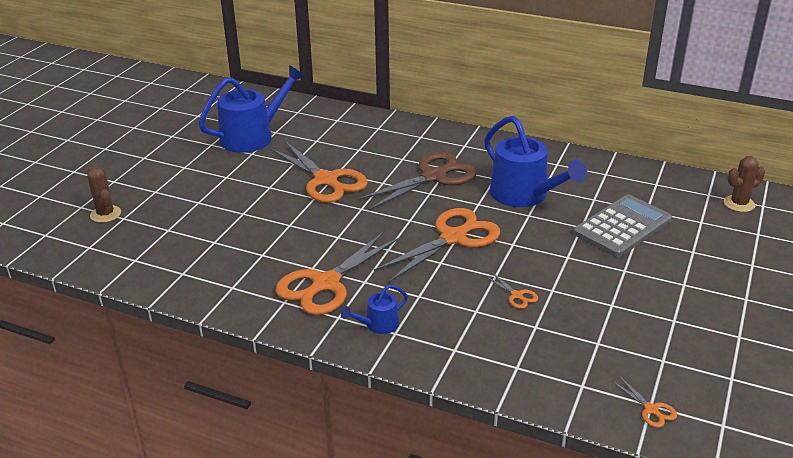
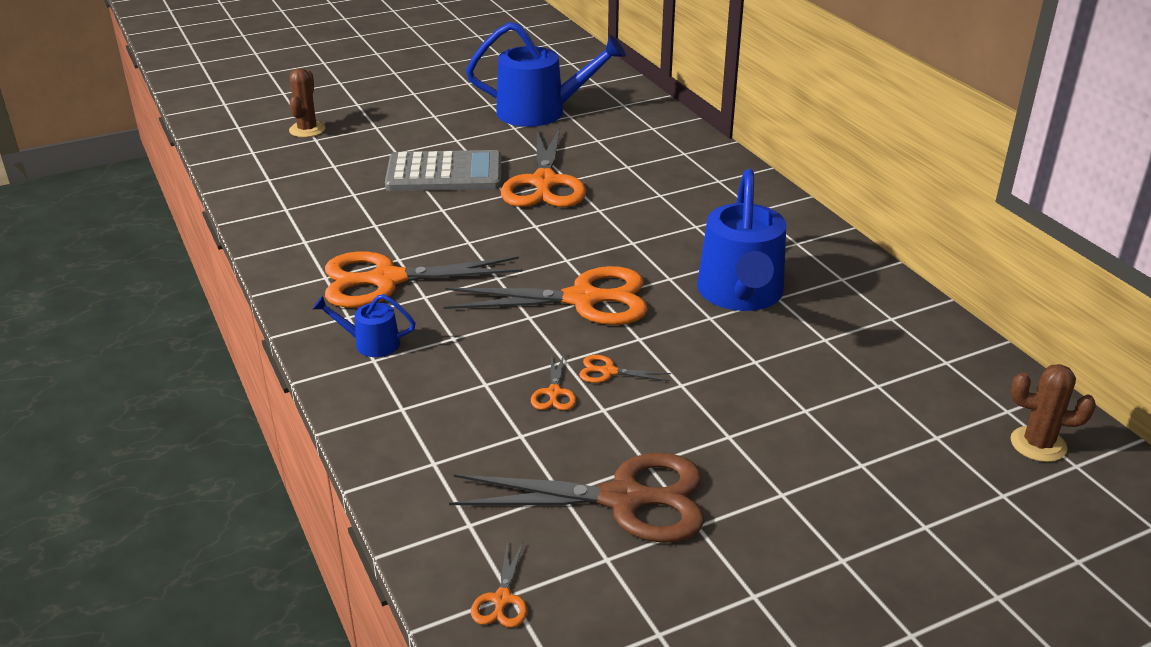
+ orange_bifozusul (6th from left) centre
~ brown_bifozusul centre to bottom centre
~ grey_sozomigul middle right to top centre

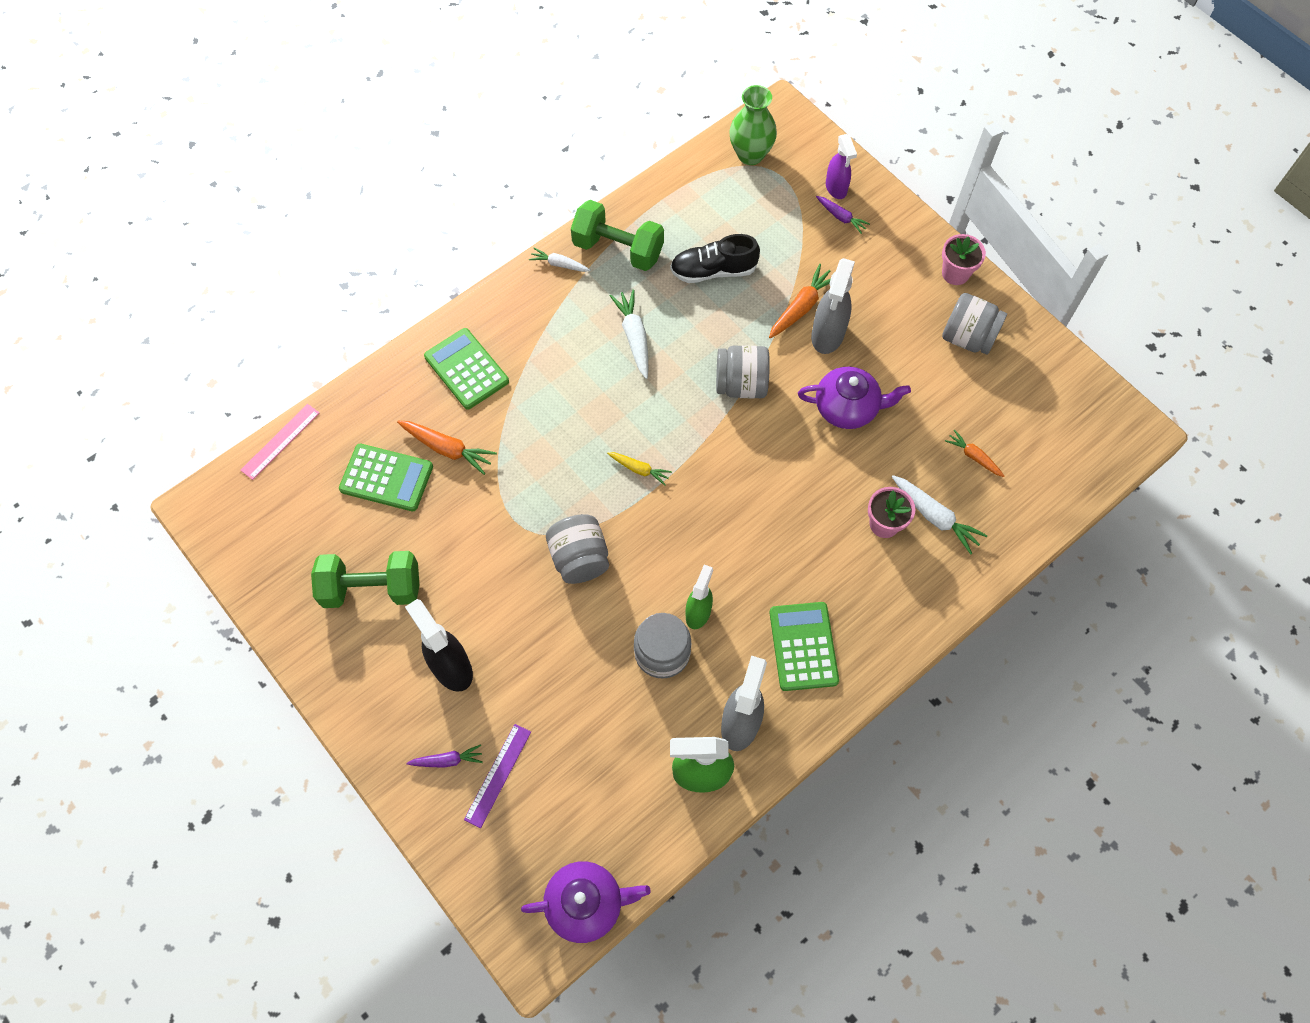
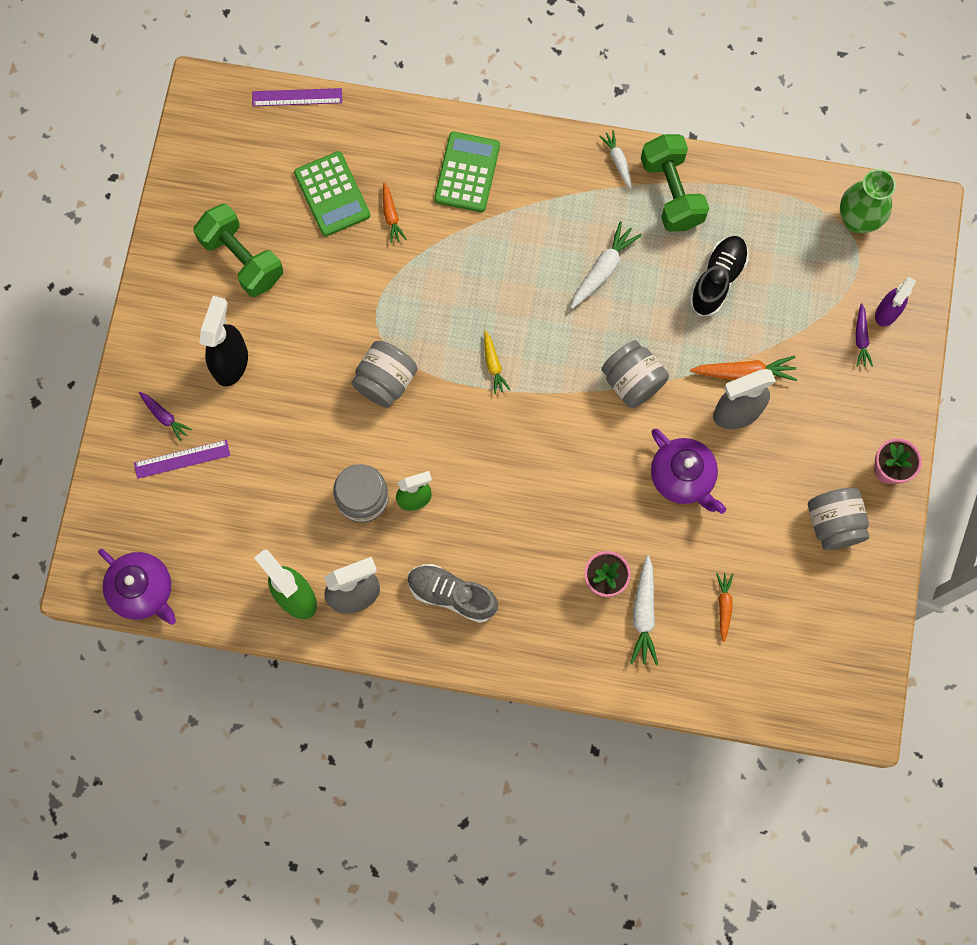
~ green_sozomigul (3rd from left) centre to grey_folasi centre
~ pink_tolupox middle left to purple_tolupox (2nd from left) top left
~ black_folasi top centre = top right 75 degrees clockwise
~ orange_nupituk (1st from left) centre = top centre x0.63

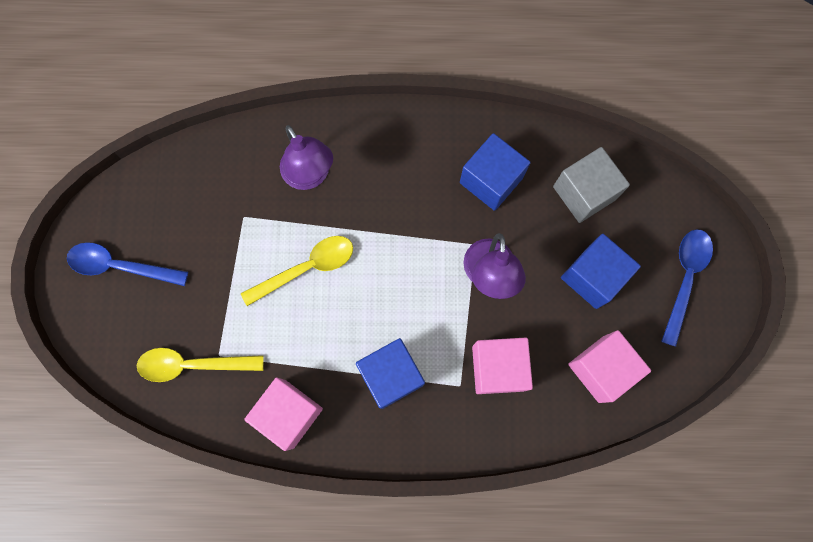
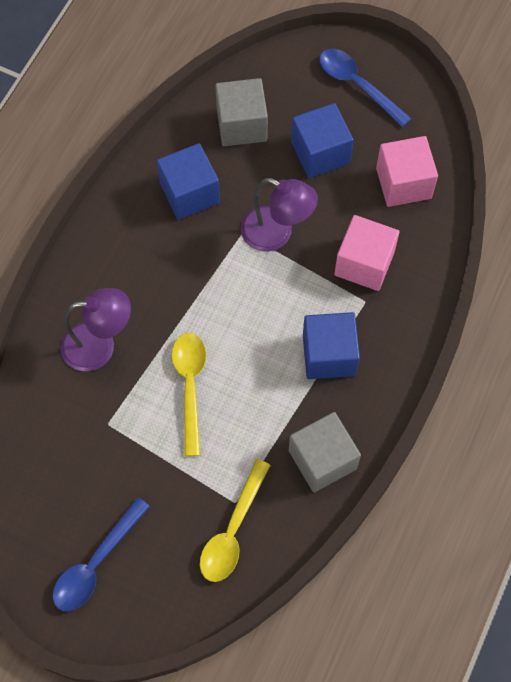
~ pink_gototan (1st from left) bottom centre to grey_gototan (2nd from left) centre

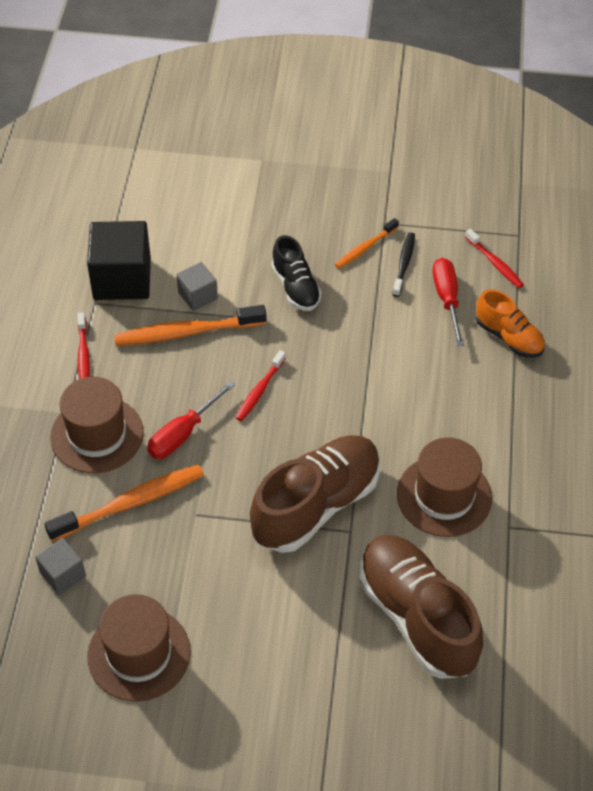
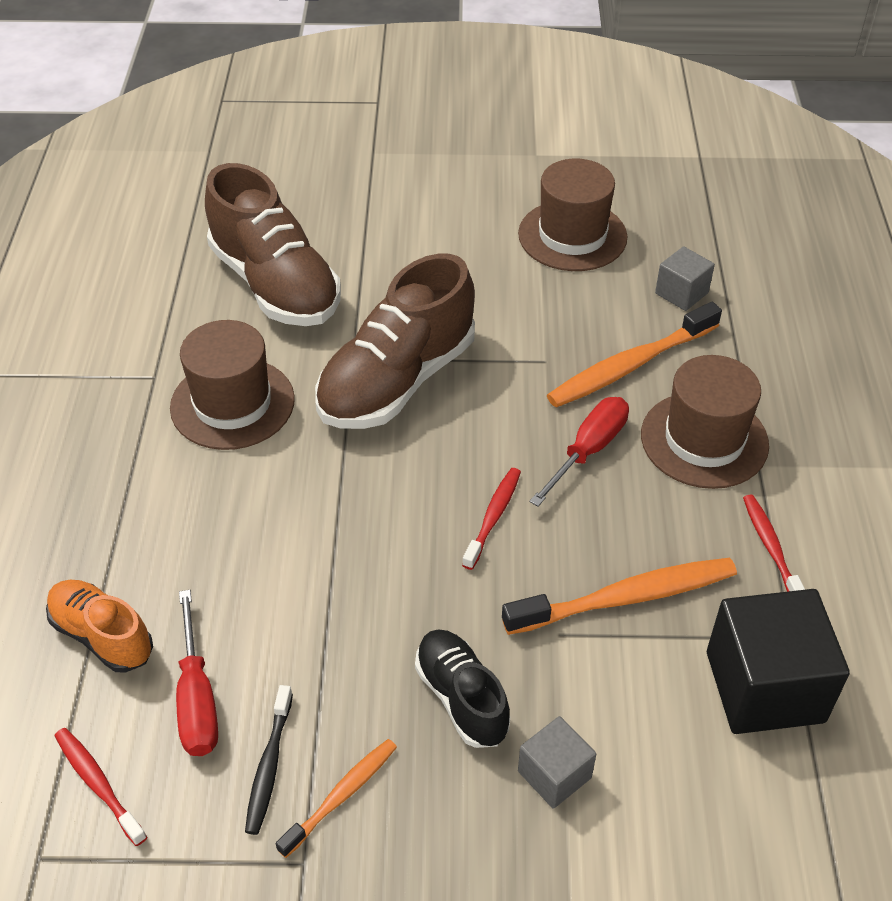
~ grey_gototan (2nd from left in the first image) middle left to grey_gototan (1st from left) bottom centre

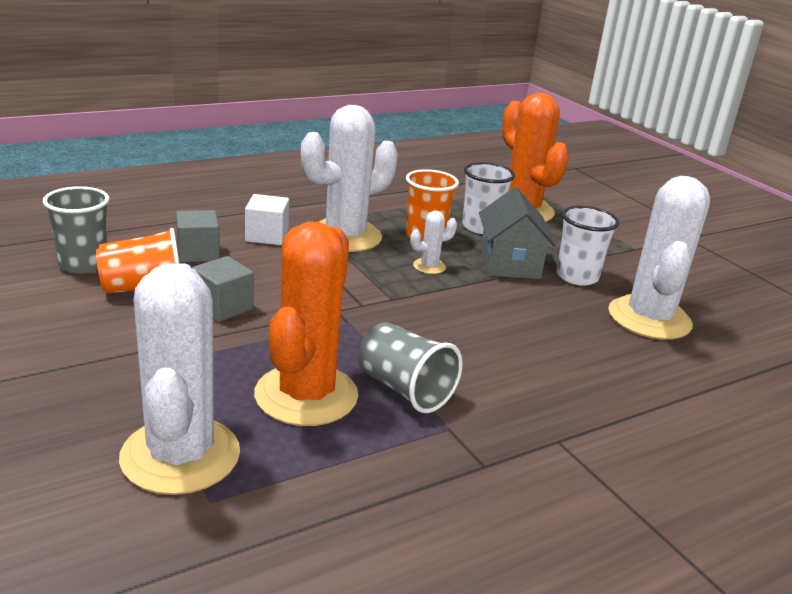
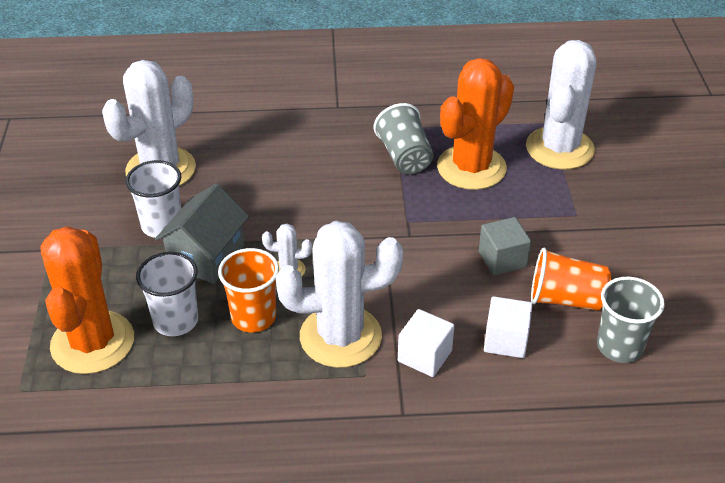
~ grey_gototan (1st from left) middle left to white_gototan (2nd from left) bottom right

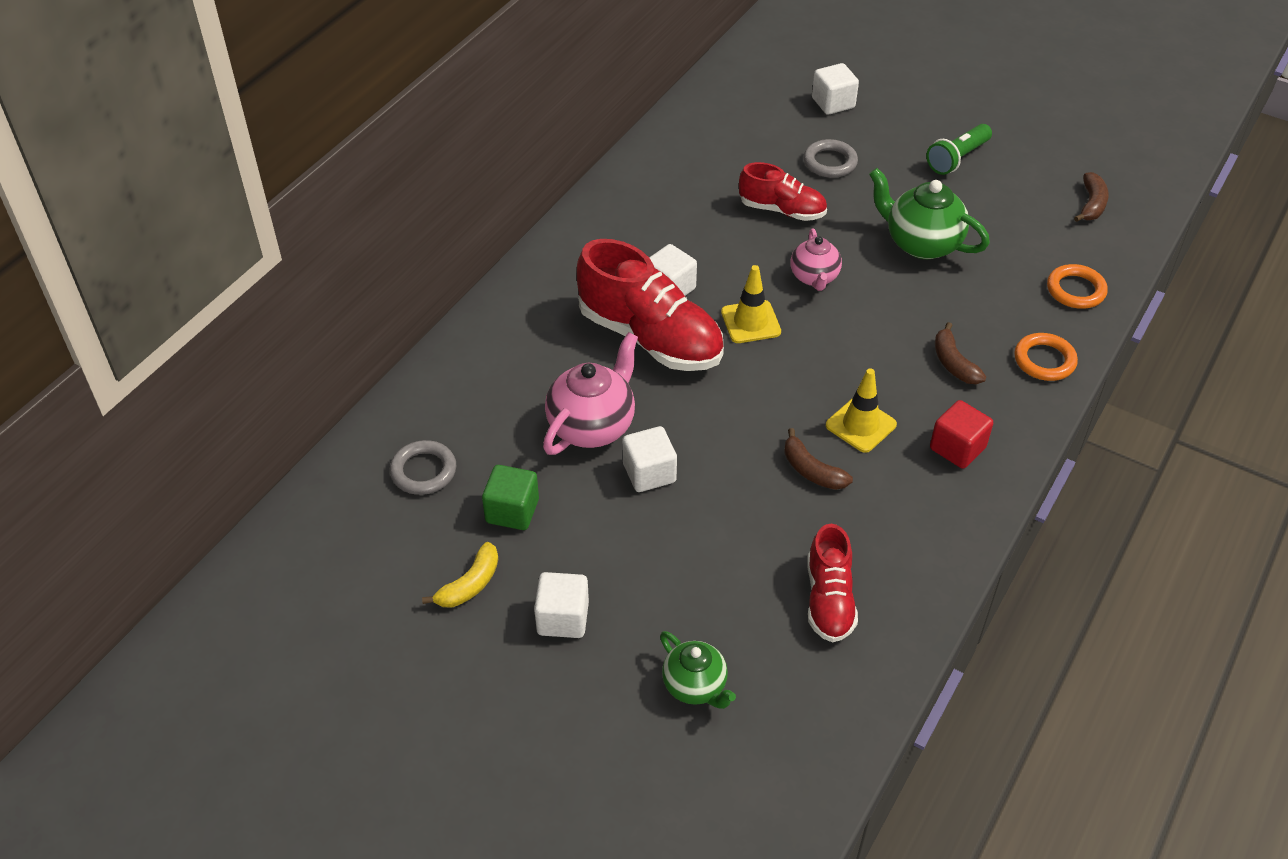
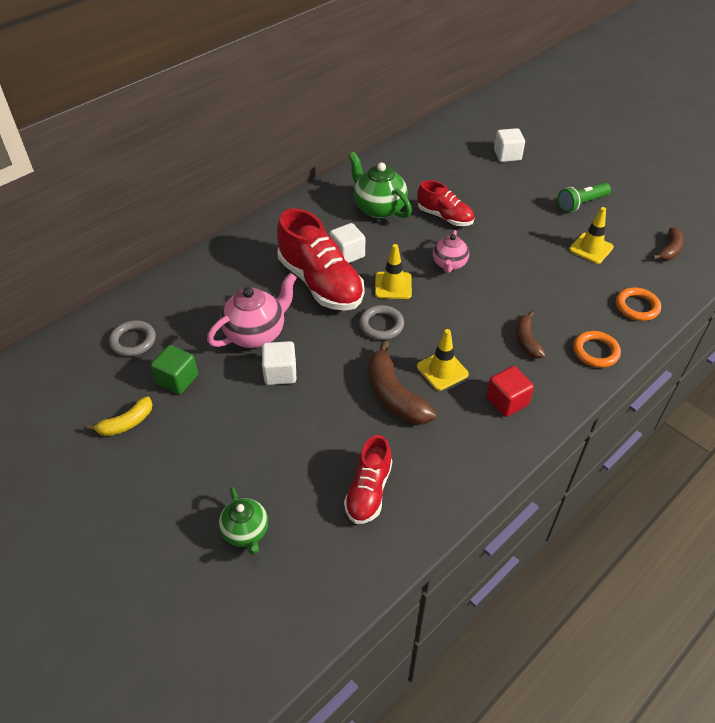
- white_gototan (1st from left) bottom centre
+ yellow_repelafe (3rd from left) top right
~ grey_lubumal (2nd from left) top centre to centre
~ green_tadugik (2nd from left) top right to top centre
~ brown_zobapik (1st from left) centre = centre x1.67

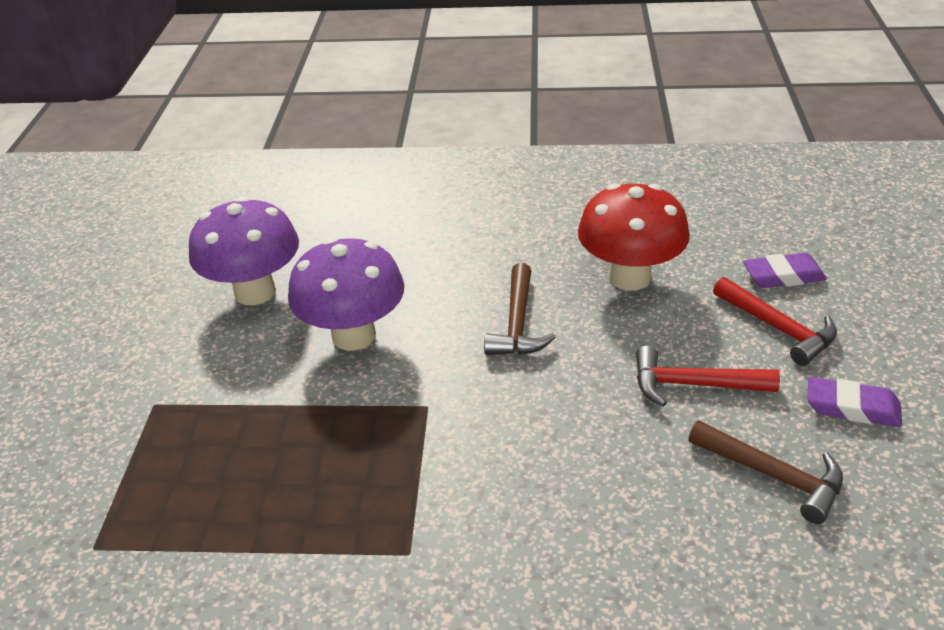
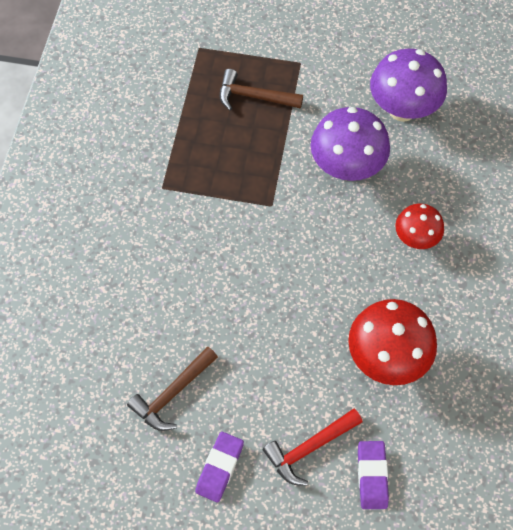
- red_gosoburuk (1st from left) middle right
+ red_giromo (2nd from left) middle right
~ brown_gosoburuk (1st from left in the first image) centre to brown_gosoburuk (2nd from left) top centre

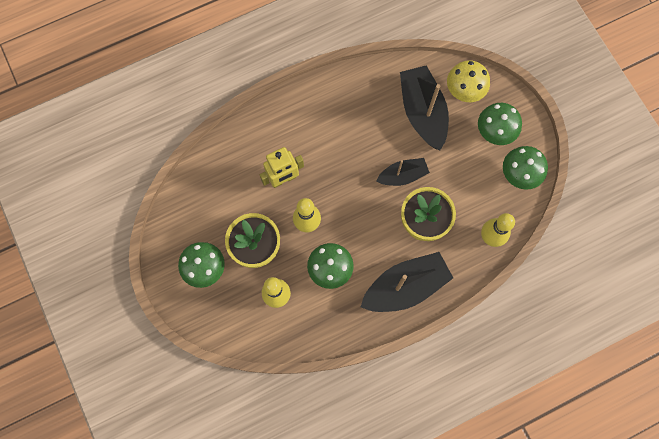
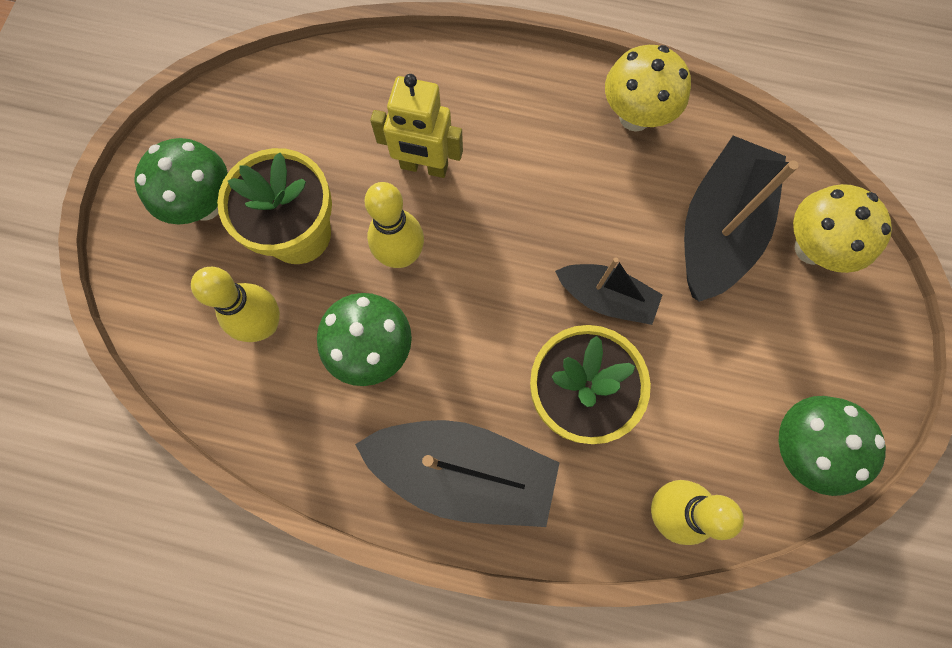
- green_giromo (3rd from left) top right
+ yellow_giromo (1st from left) top right

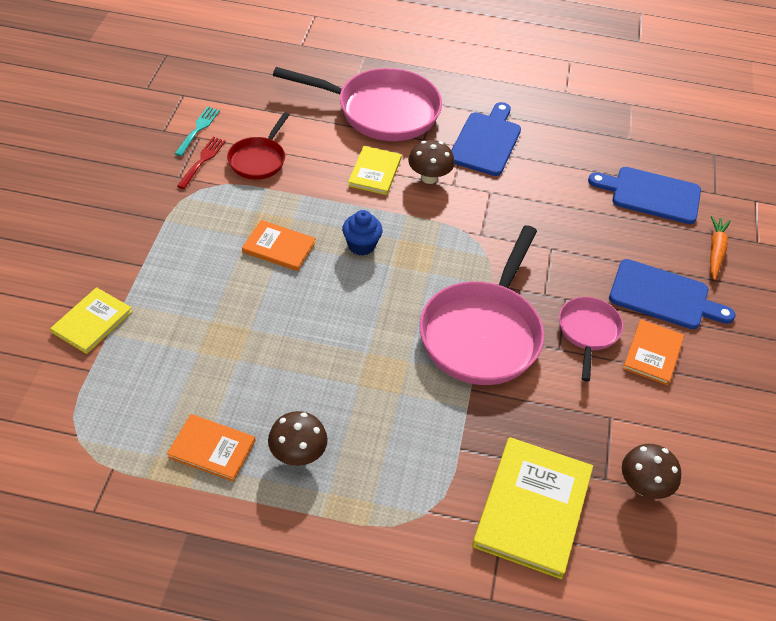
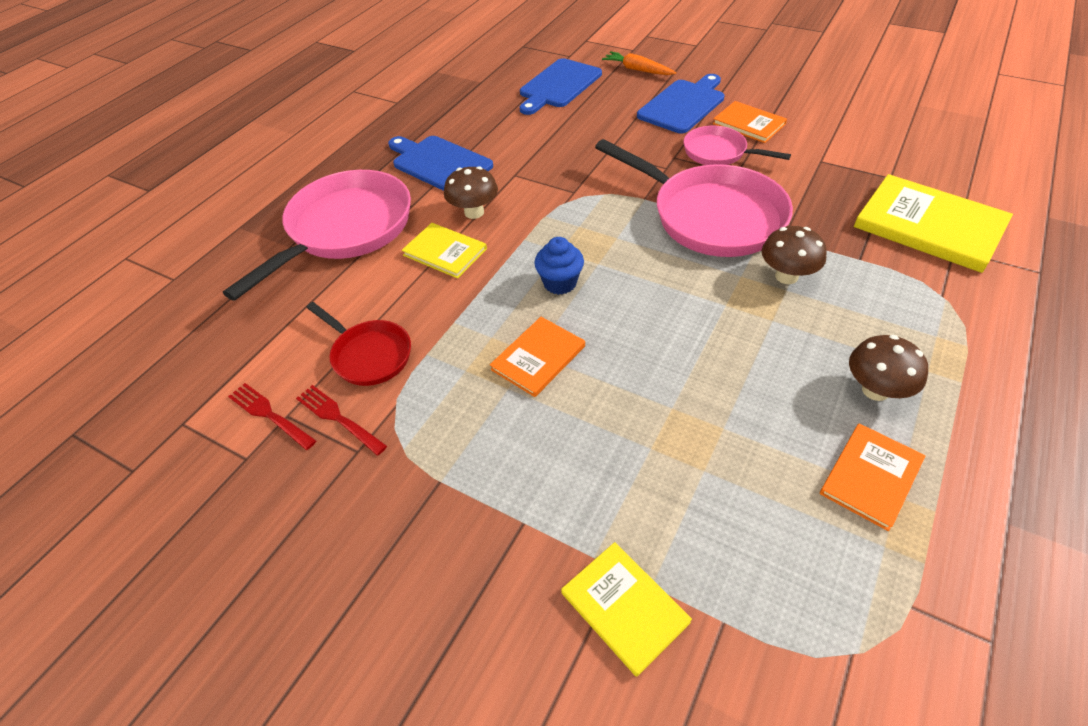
~ brown_giromo (3rd from left in the first image) bottom right to brown_giromo (2nd from left) middle right
~ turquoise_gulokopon top left to red_gulokopon (1st from left) middle left

